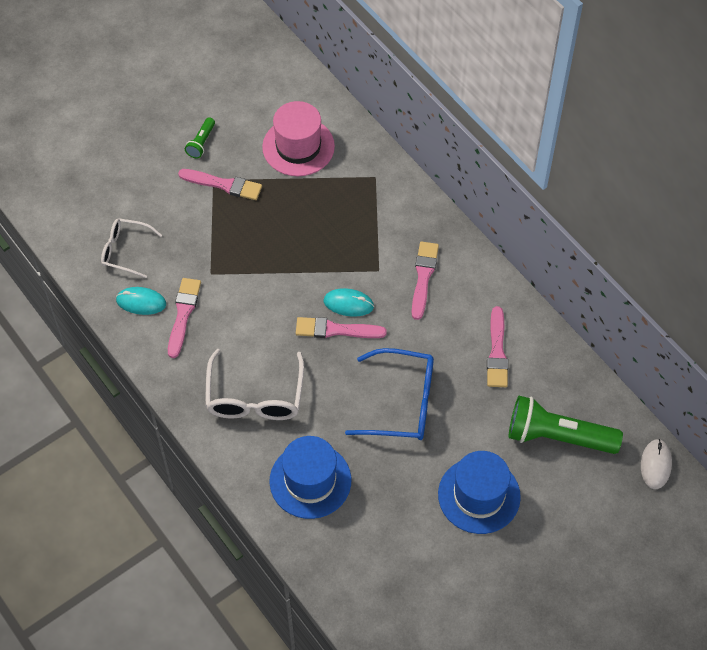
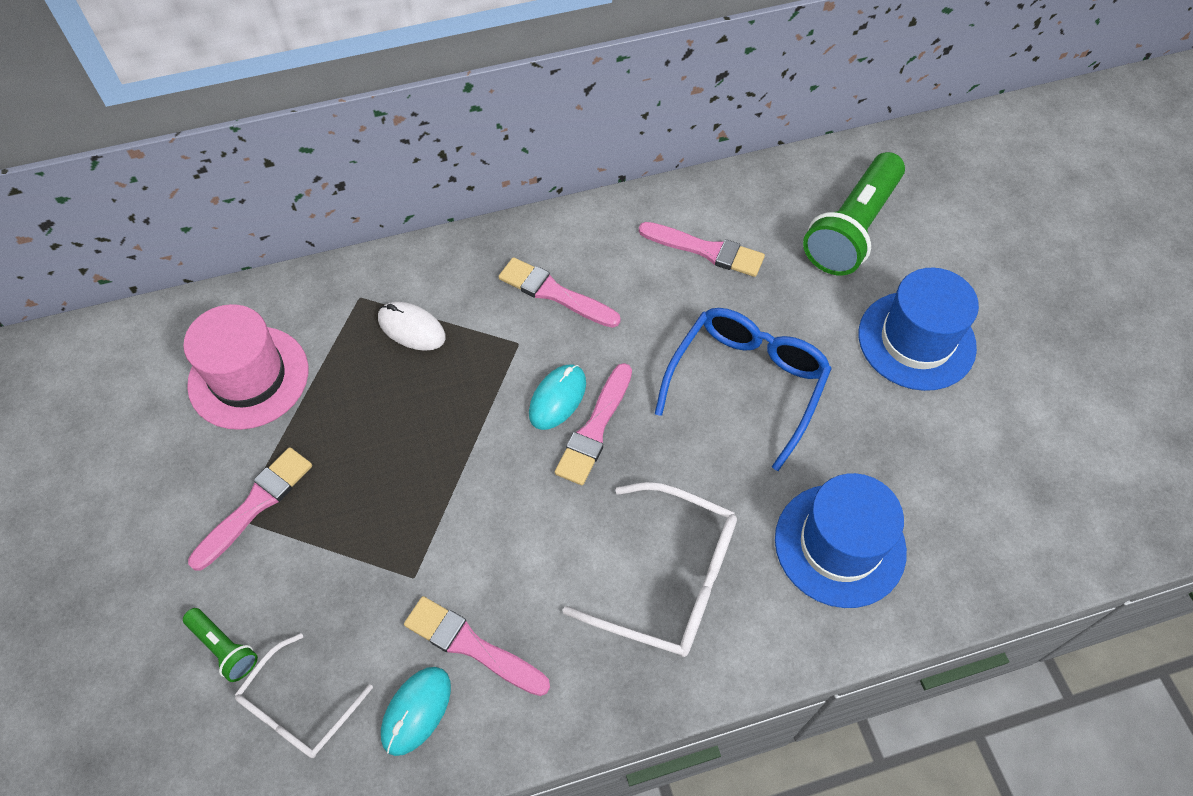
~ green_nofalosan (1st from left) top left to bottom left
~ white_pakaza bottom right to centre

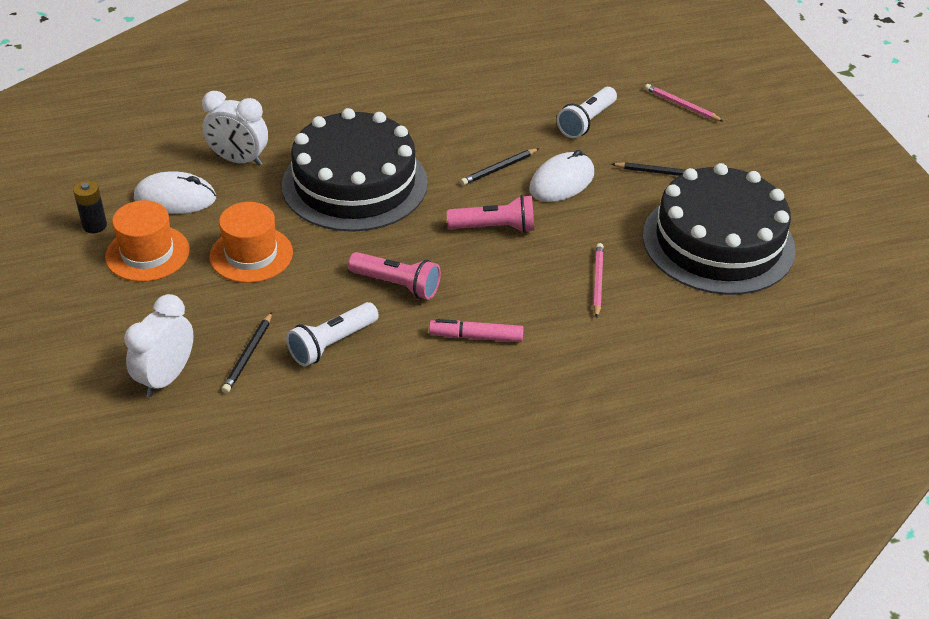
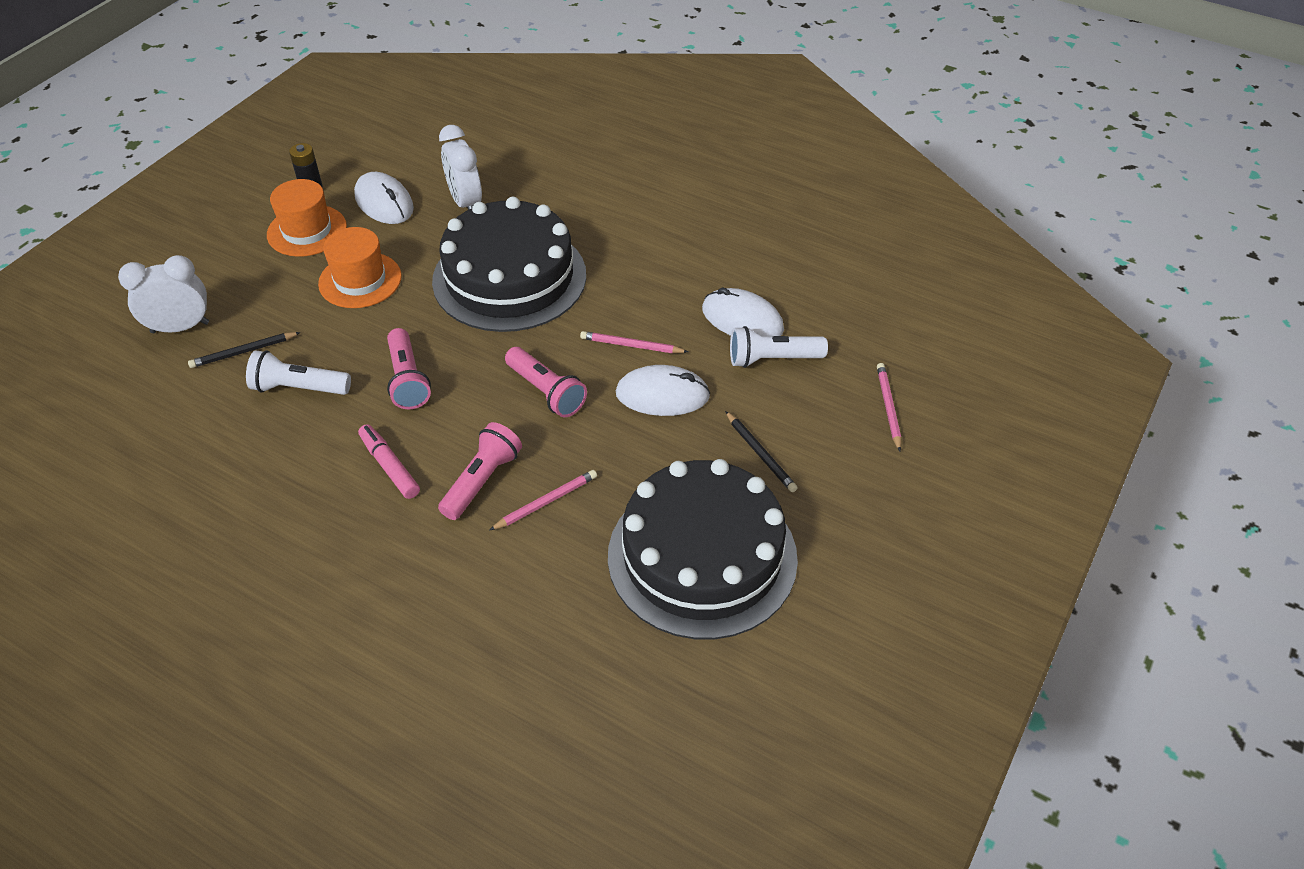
+ pink_nofalosan (2nd from left) centre
+ white_pakaza (3rd from left) centre
~ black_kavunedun (2nd from left) top centre to pink_kavunedun (2nd from left) centre

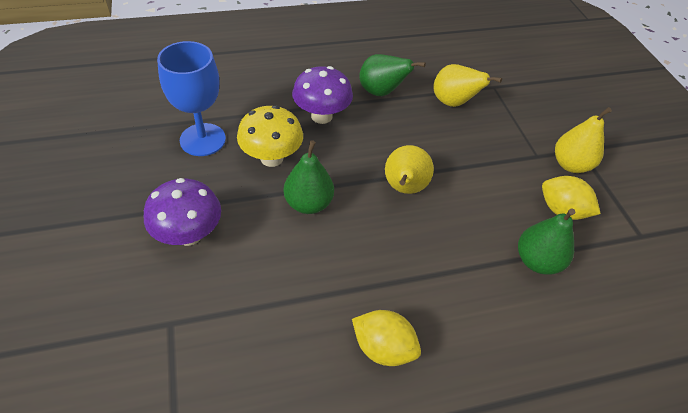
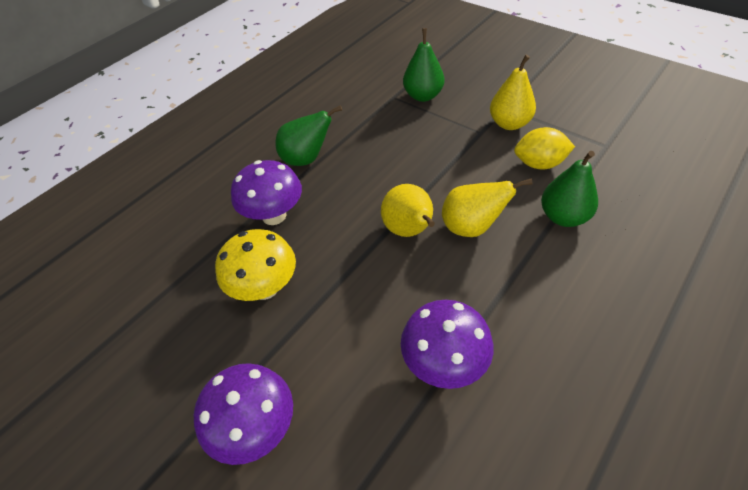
- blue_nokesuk top left
- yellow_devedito (1st from left) bottom centre
+ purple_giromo (3rd from left) bottom centre
~ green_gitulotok (1st from left in the first image) centre to green_gitulotok (2nd from left) top centre
~ yellow_gitulotok (2nd from left) top right to centre

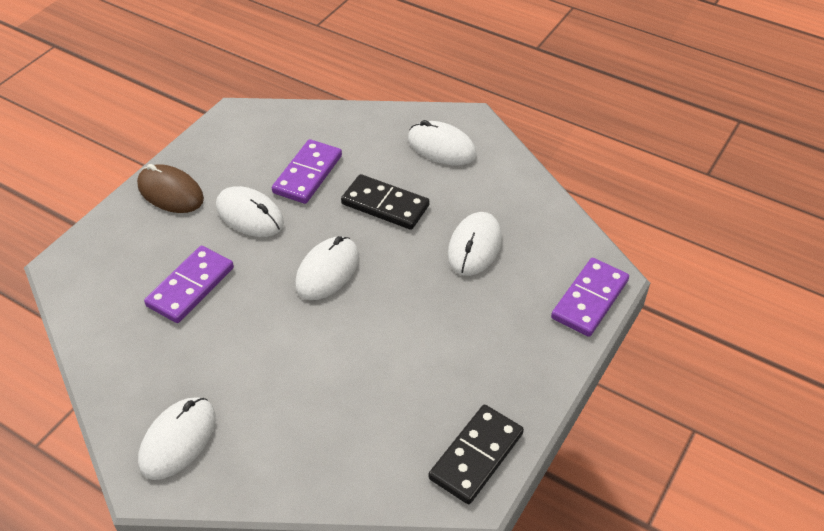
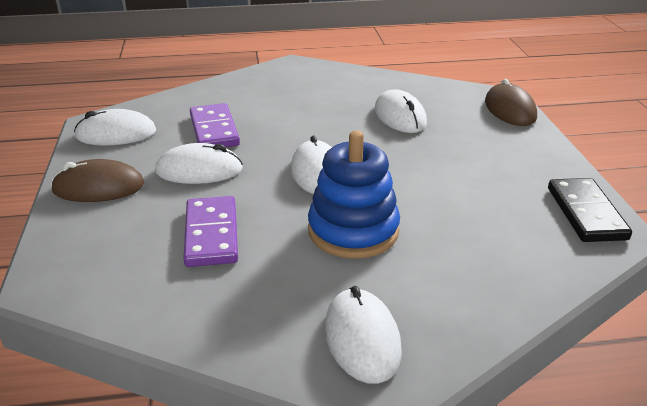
- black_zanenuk (1st from left) centre
+ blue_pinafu centre
~ white_pakaza (4th from left in the first image) top centre to white_pakaza (1st from left) top left
~ purple_zanenuk (3rd from left) middle right to brown_pakaza (2nd from left) top right

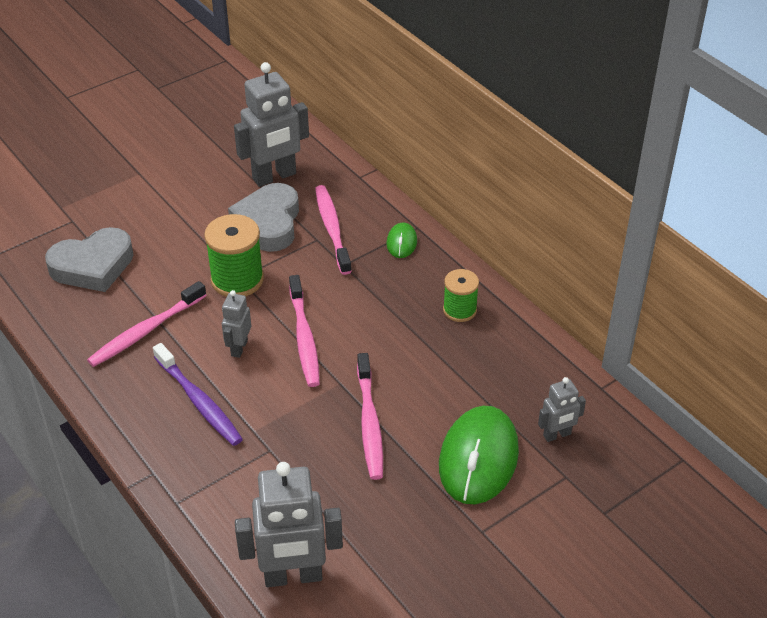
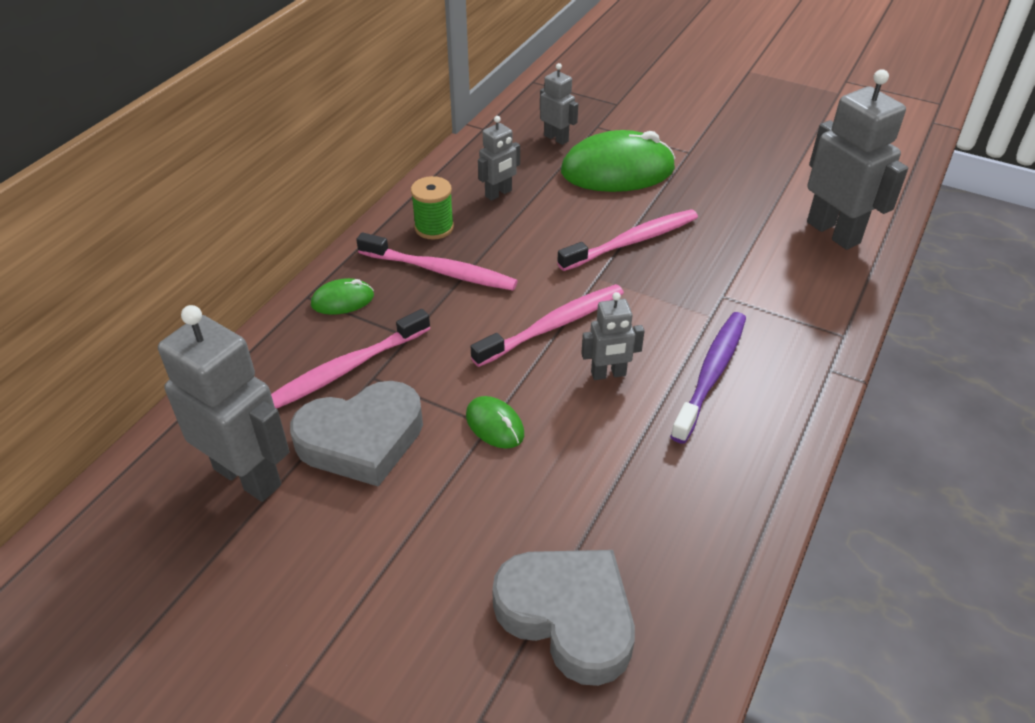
+ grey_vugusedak (2nd from left) top centre
~ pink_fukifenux (1st from left in the first image) middle left to pink_fukifenux (2nd from left) centre
~ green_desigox (1st from left) middle left to green_pakaza (2nd from left) centre

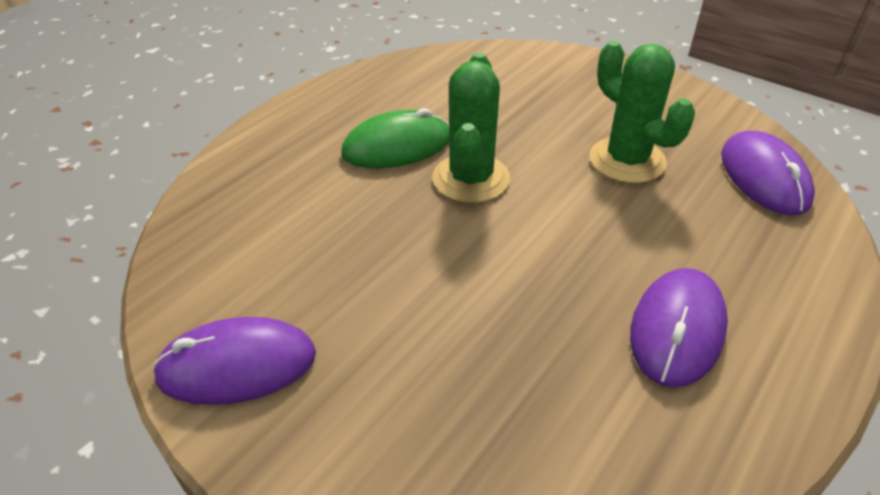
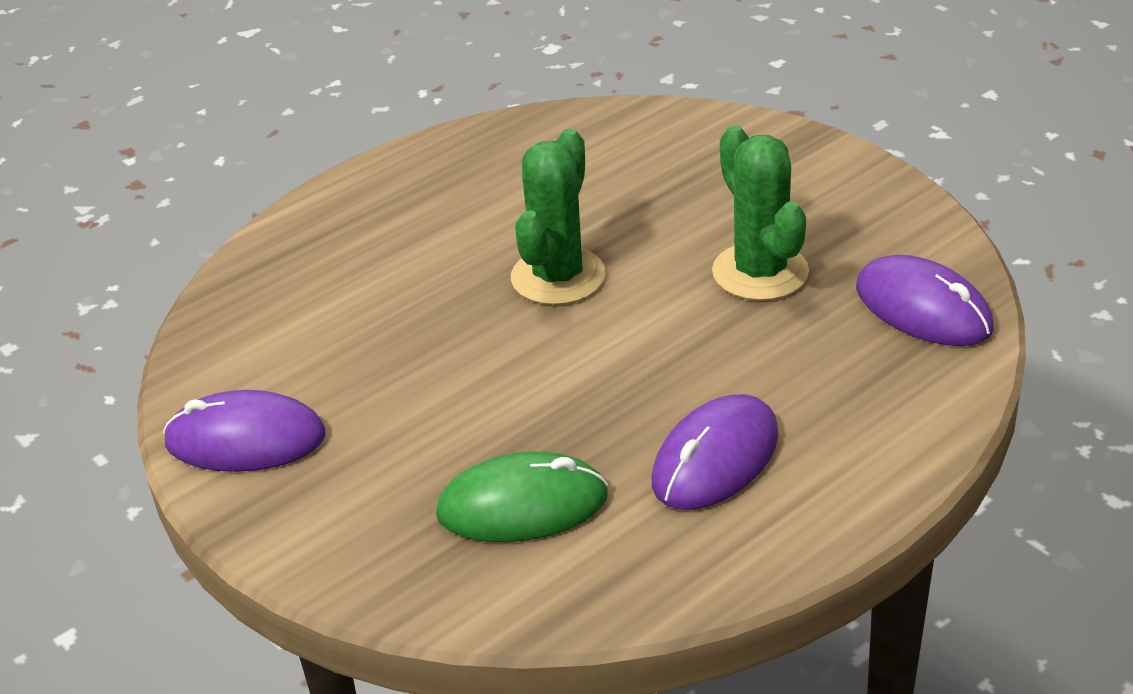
~ green_pakaza top centre to bottom centre
~ purple_pakaza (3rd from left) middle right = middle right 45 degrees counterclockwise

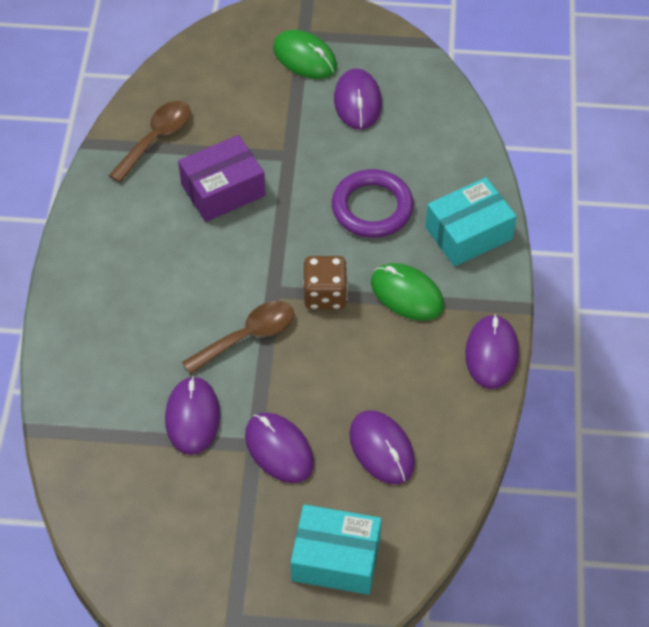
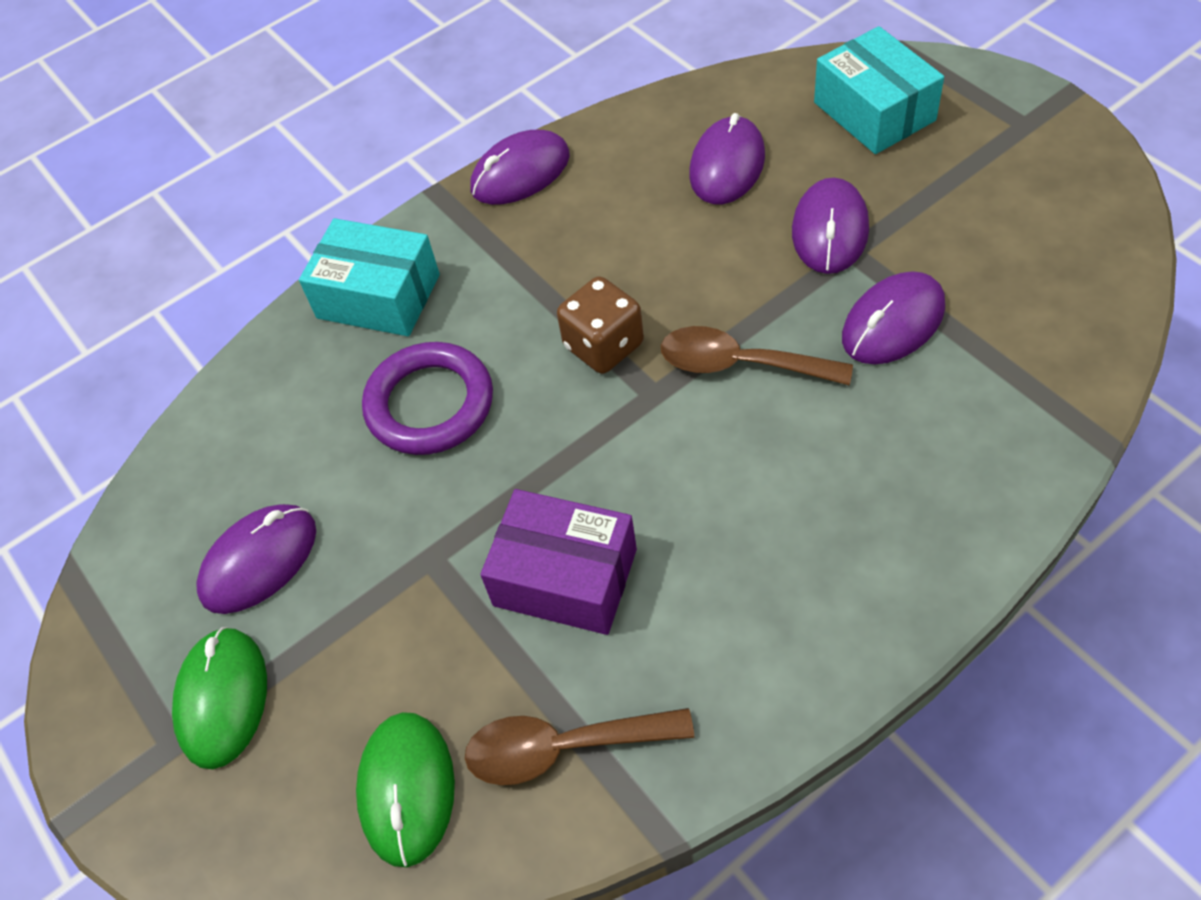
~ green_pakaza (2nd from left) centre to bottom centre

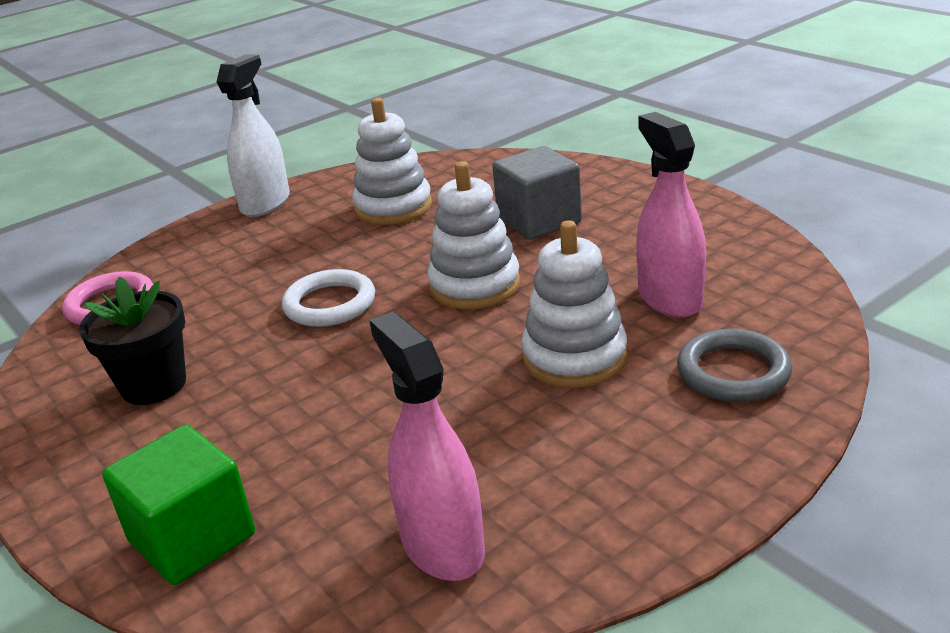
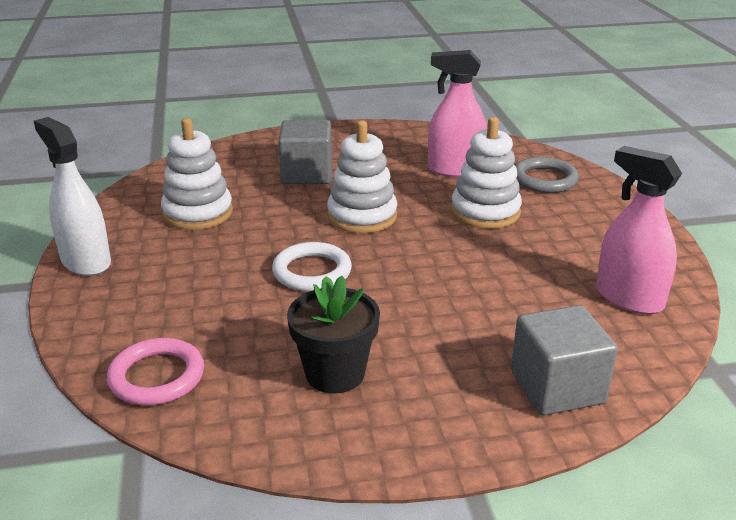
~ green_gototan bottom left to grey_gototan (2nd from left) bottom right
~ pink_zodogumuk (1st from left in the first image) bottom centre = middle right 45 degrees clockwise

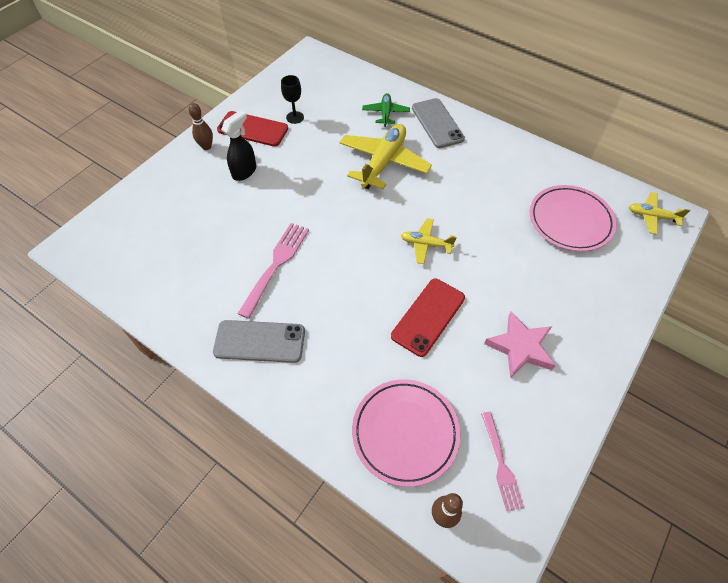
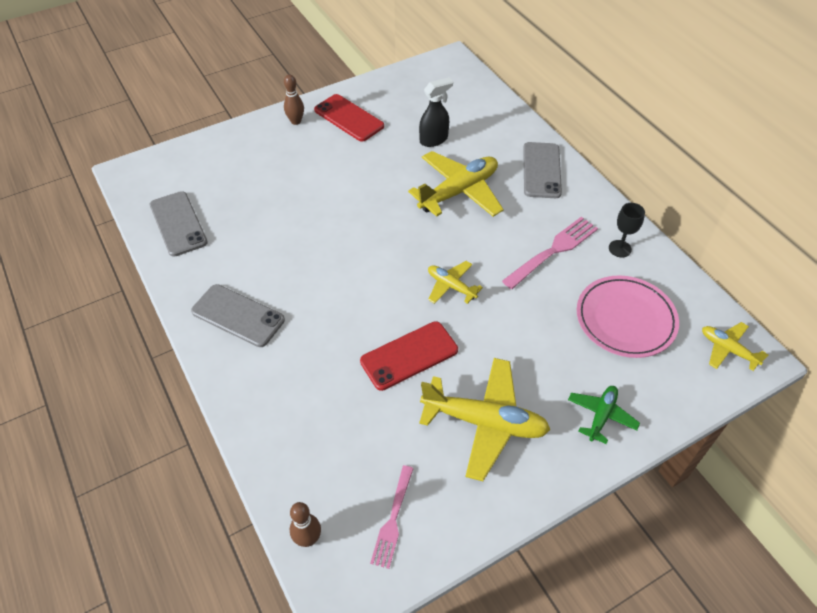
- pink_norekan (1st from left) bottom centre
+ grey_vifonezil (1st from left) middle left
~ black_zodogumuk top left to top centre
~ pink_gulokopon (1st from left in the first image) centre to pink_gulokopon (2nd from left) middle right
~ black_nokesuk top centre to middle right
~ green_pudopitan top centre to bottom right
~ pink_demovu middle right to yellow_pudopitan (3rd from left) bottom centre

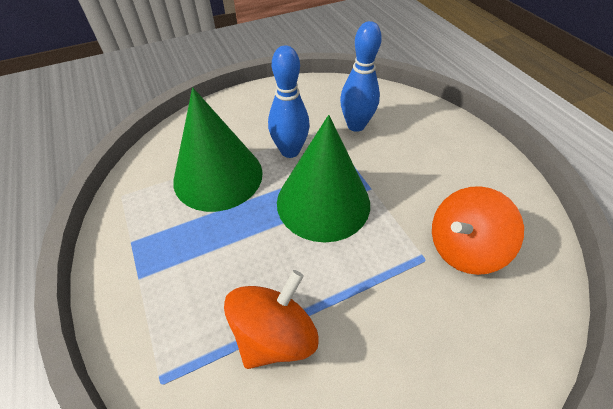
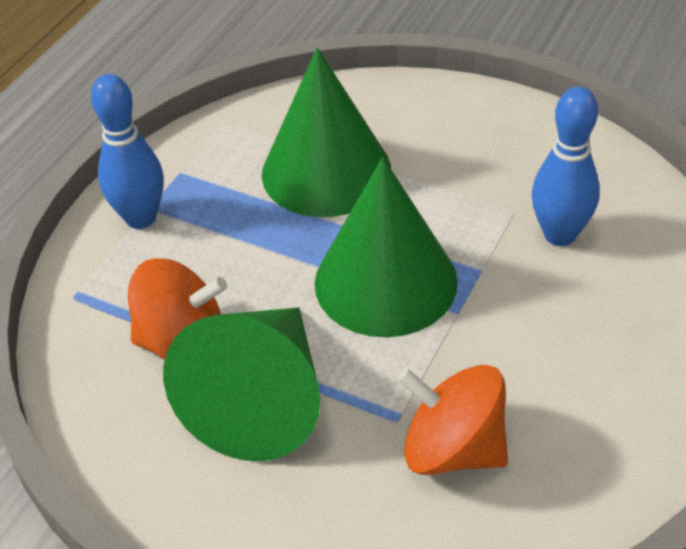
+ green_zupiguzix (1st from left) bottom centre
~ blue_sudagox (1st from left) top centre to top left

